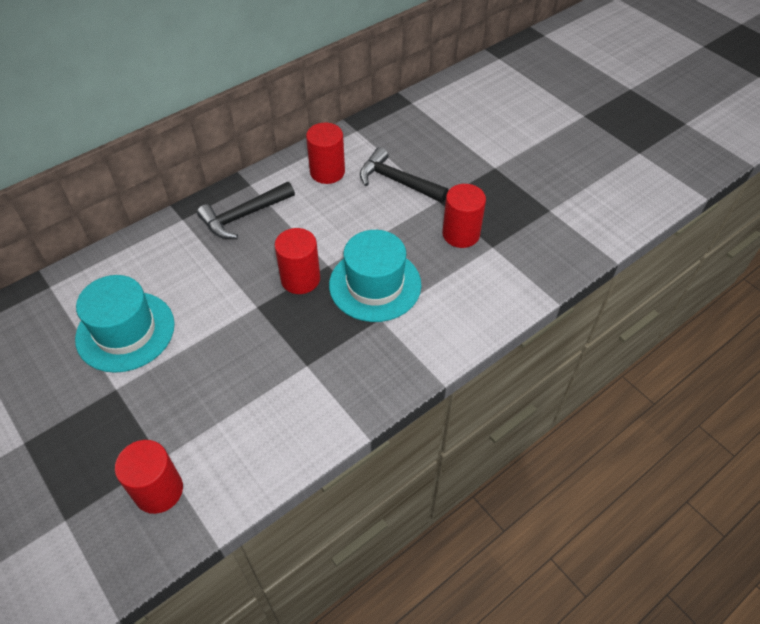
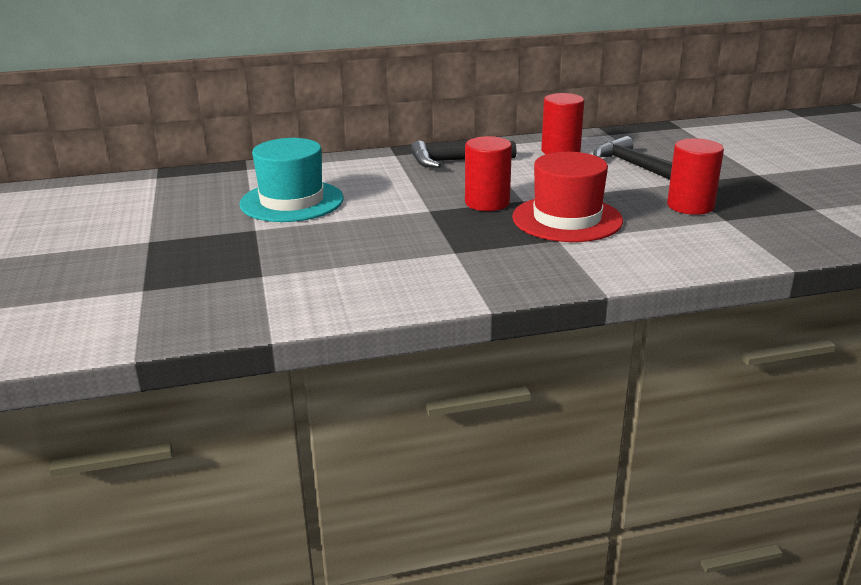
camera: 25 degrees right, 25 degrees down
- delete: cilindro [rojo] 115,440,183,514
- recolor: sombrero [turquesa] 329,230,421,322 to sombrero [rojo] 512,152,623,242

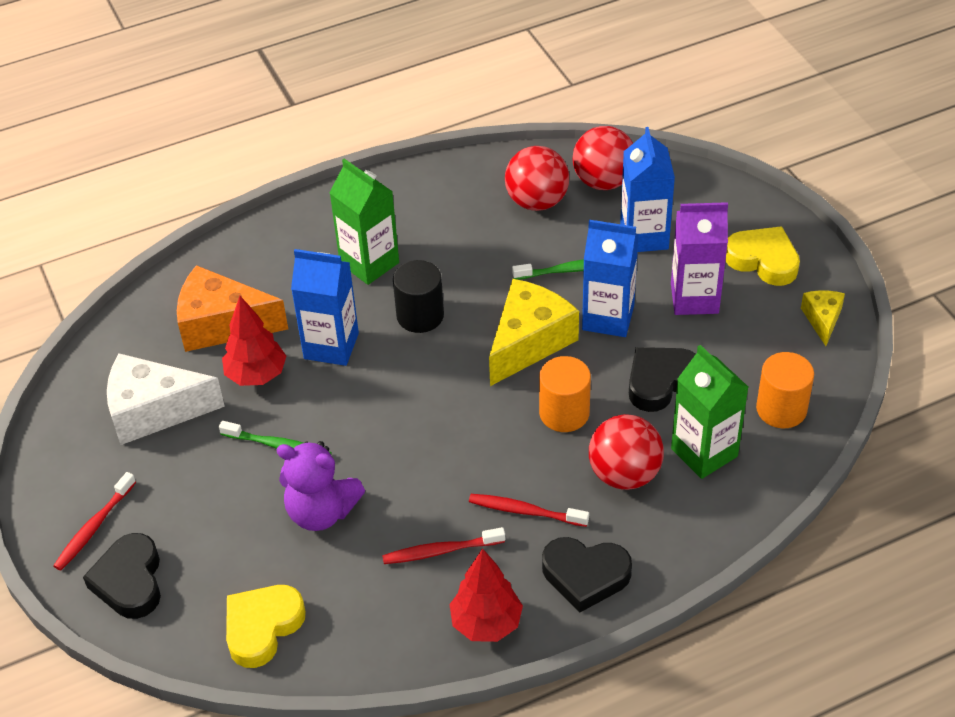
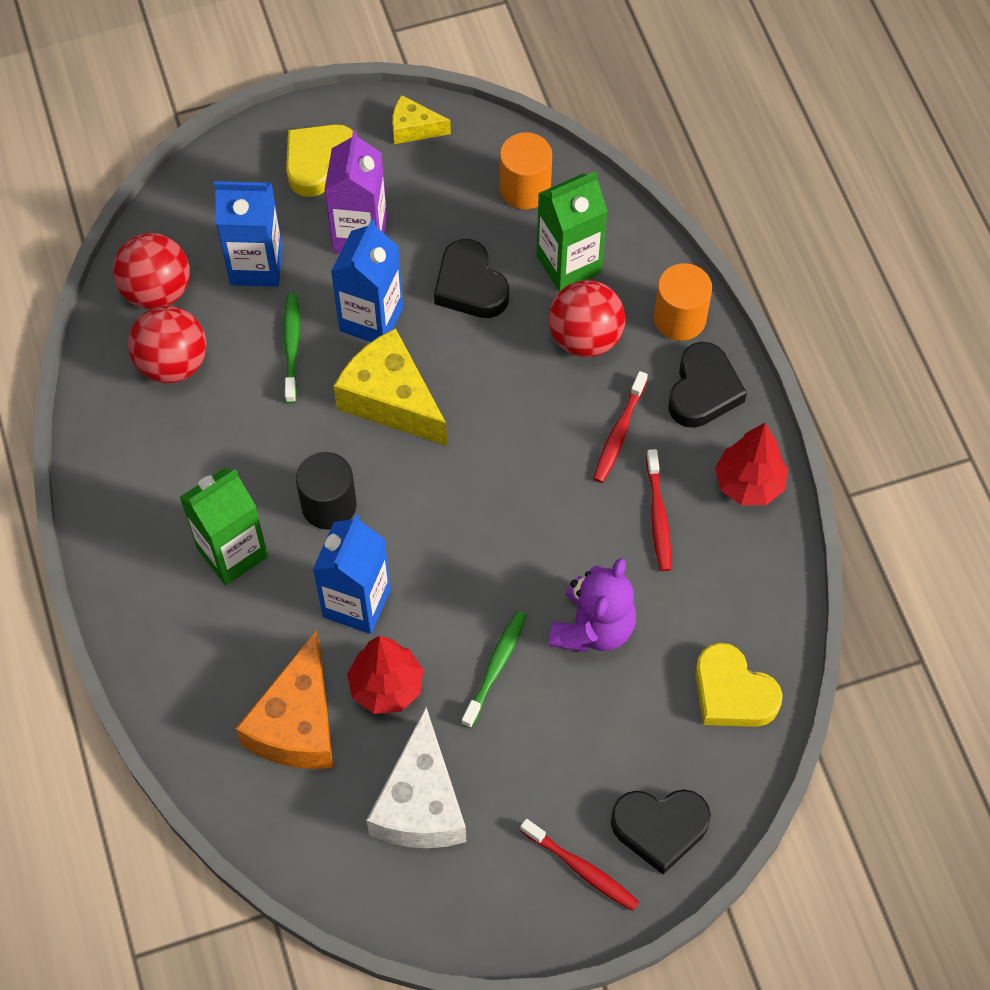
camera: 85 degrees left, 15 degrees up
- move: cilindro [naranja] 539,356,591,432 to 654,263,712,341

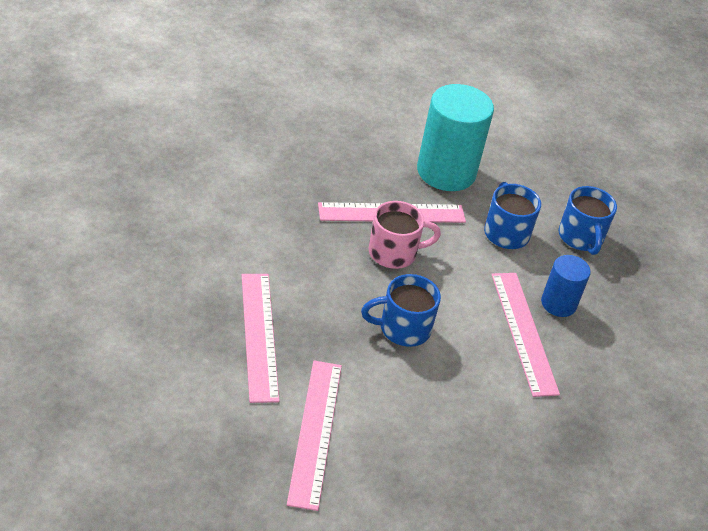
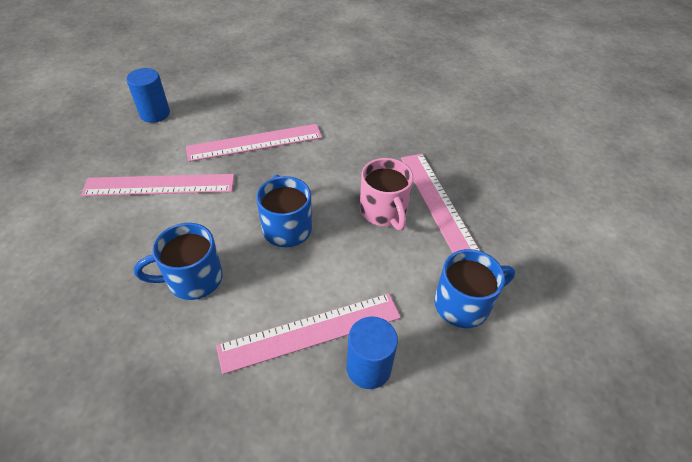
camera: 85 degrees right, 5 degrees up
- delete: cilindro [turquesa] 417,84,494,191
- move: taza [azul] 558,186,617,255 to 134,223,223,300
- insert: cilindro [azul] 126,68,170,123

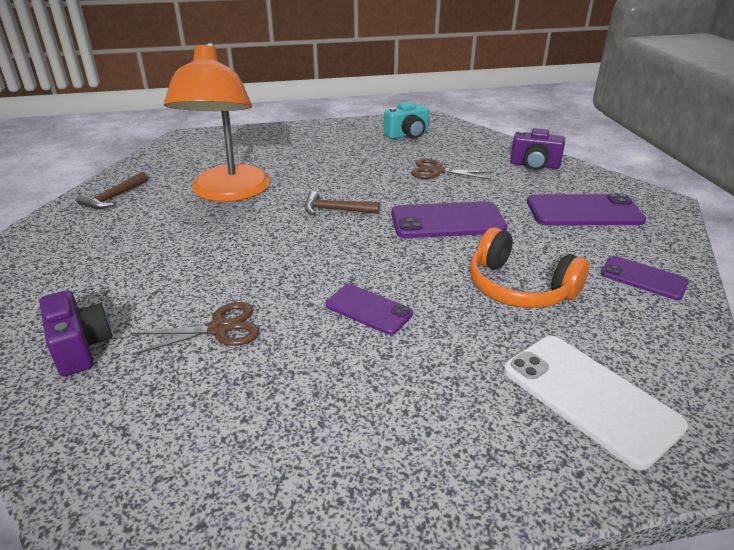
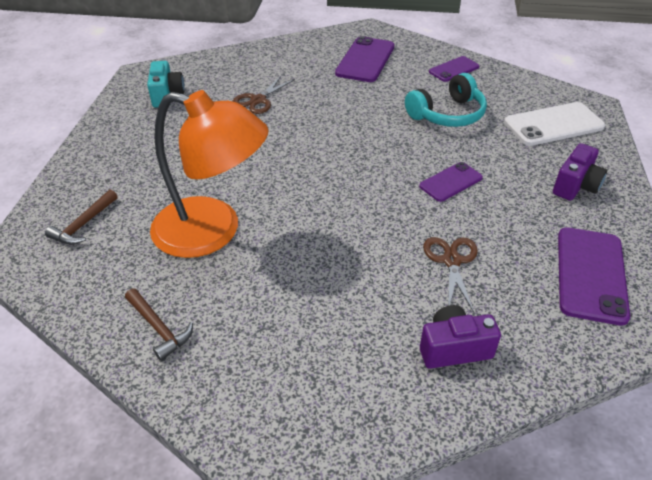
camera: 70 degrees left, 10 degrees up
- move: martillo [marrón] 304,191,380,215 to 45,190,118,245
- move: móvil [morado] 391,201,507,238 to 558,227,630,326
- recolor: auriculares [naranja] 469,228,589,308 to auriculares [turquesa] 405,73,487,127
- move: cámara [morado] 510,128,565,170 to 553,143,607,201

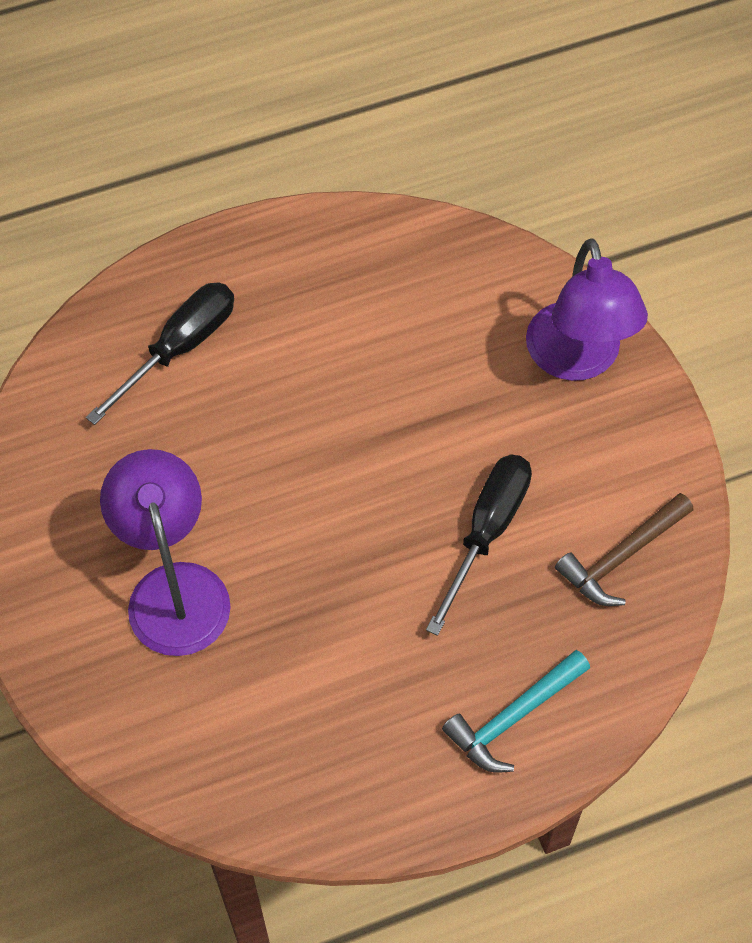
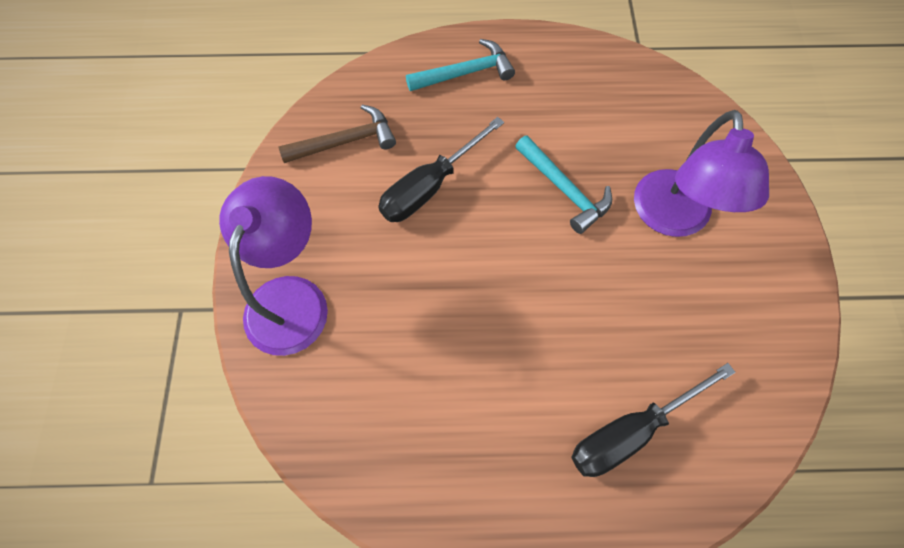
camera: 160 degrees left, 5 degrees up
- insert: martillo [turquesa] 515,135,612,234

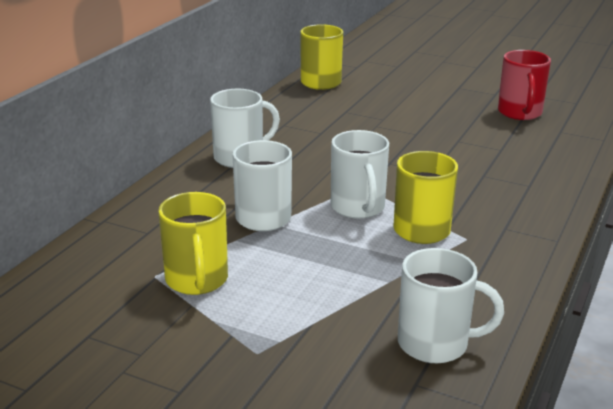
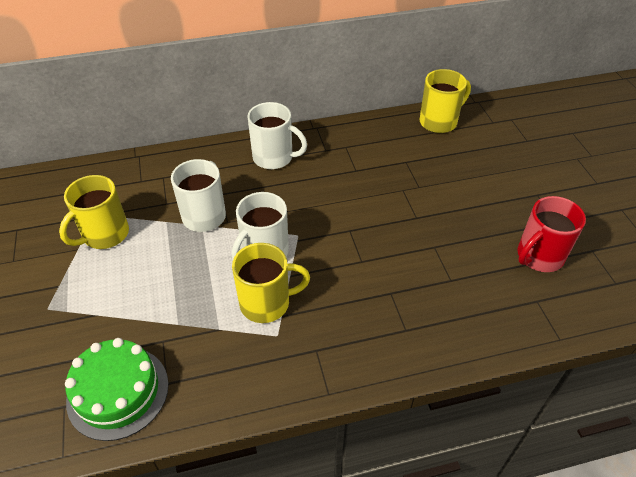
camera: 50 degrees right, 20 degrees up
- replace: taza [blanco] 398,248,504,363 to tarta [verde] 65,338,169,441

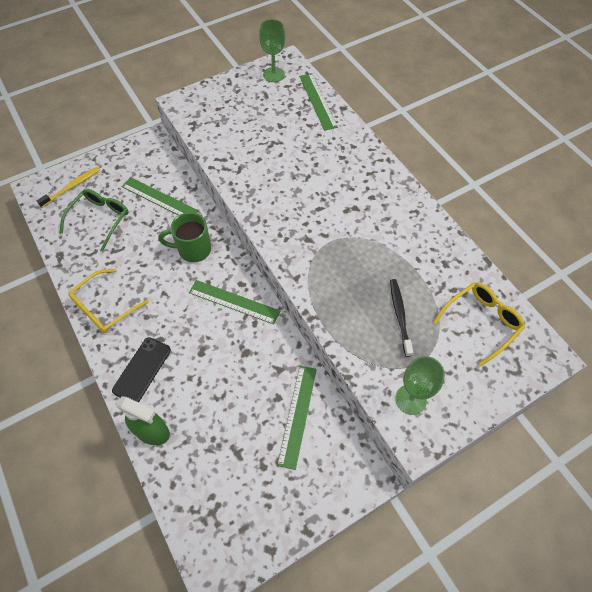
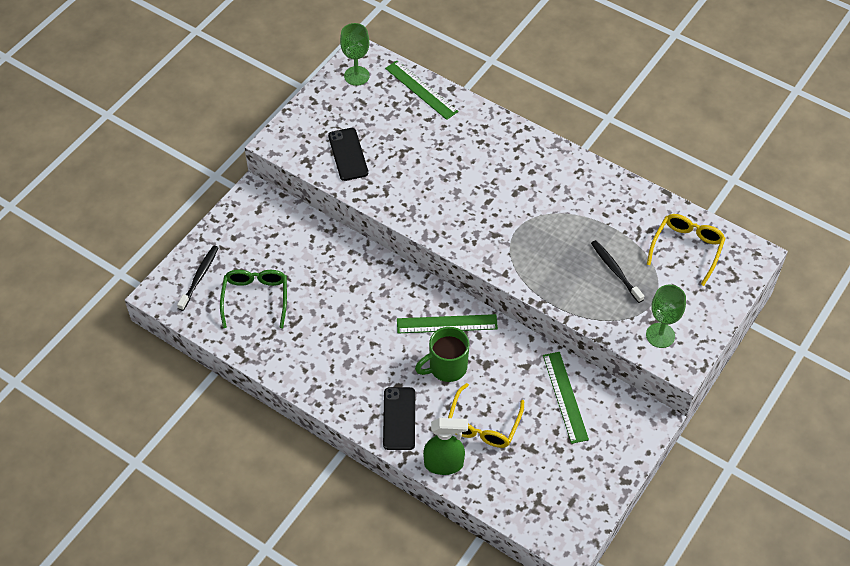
camera: 25 degrees left, 5 degrees down
- recolor: cepillo de dientes [amarillo] 37,167,100,207 to cepillo de dientes [negro] 177,245,218,311
- move: gafas [amarillo] 68,269,149,333 to 448,383,524,448
- delete: regla [verde] 121,177,197,215
- move: taza [verde] 158,212,211,262 to 415,327,470,382
- insert: móvil [negro] 328,128,368,181

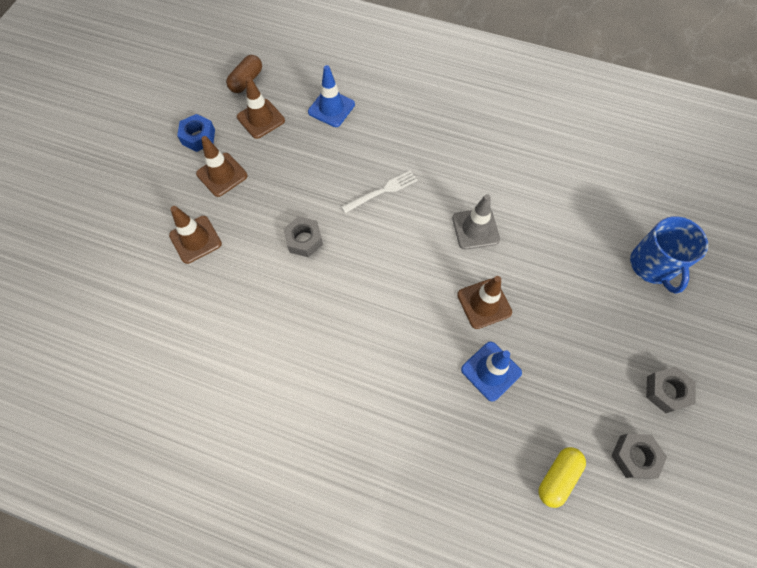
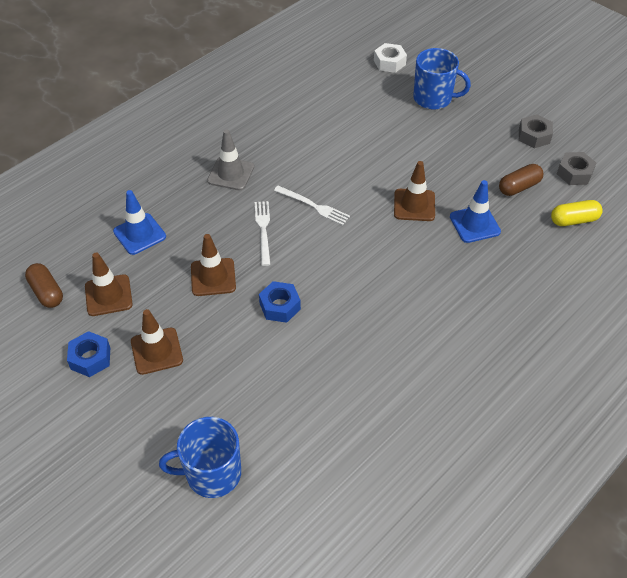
camera: 65 degrees left, 15 degrees down
- move: cono de tráfico [marrón] 169,206,222,264 to 191,234,236,296
- recolor: tuerca [gris] 284,216,323,257 to tuerca [azul] 259,281,301,323
- move: cono de tráfico [gris] 452,194,500,250 to 207,129,254,190
- rotate: cápsula [amarillo] 538,447,586,508 = 551,200,603,226 75 degrees counterclockwise
- insert: taza [azul] 159,417,241,498
- insert: tenedor [blanco] 274,186,350,226
- insert: tuerca [blanco] 374,43,407,73
- insert: cápsula [marrón] 499,164,543,196

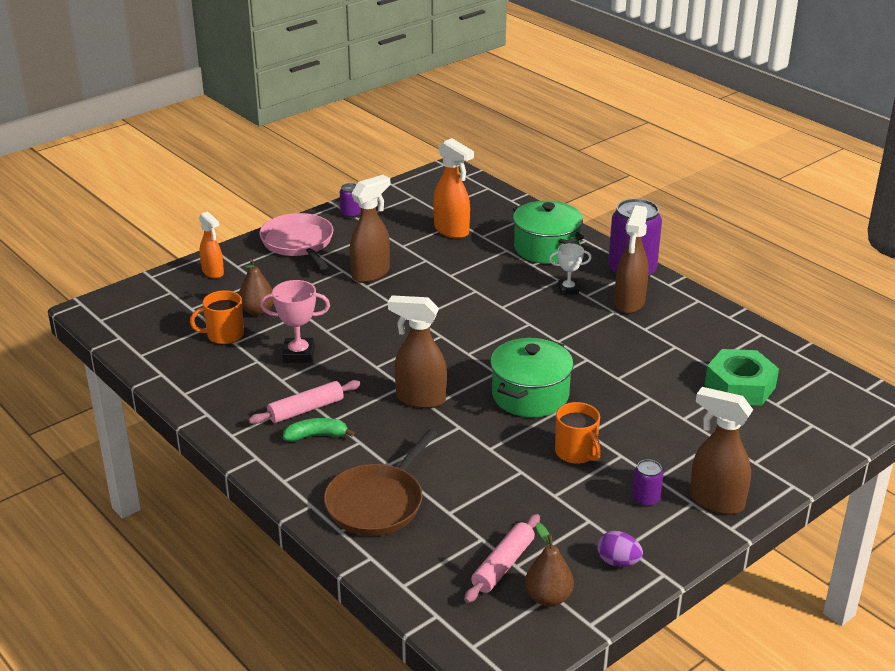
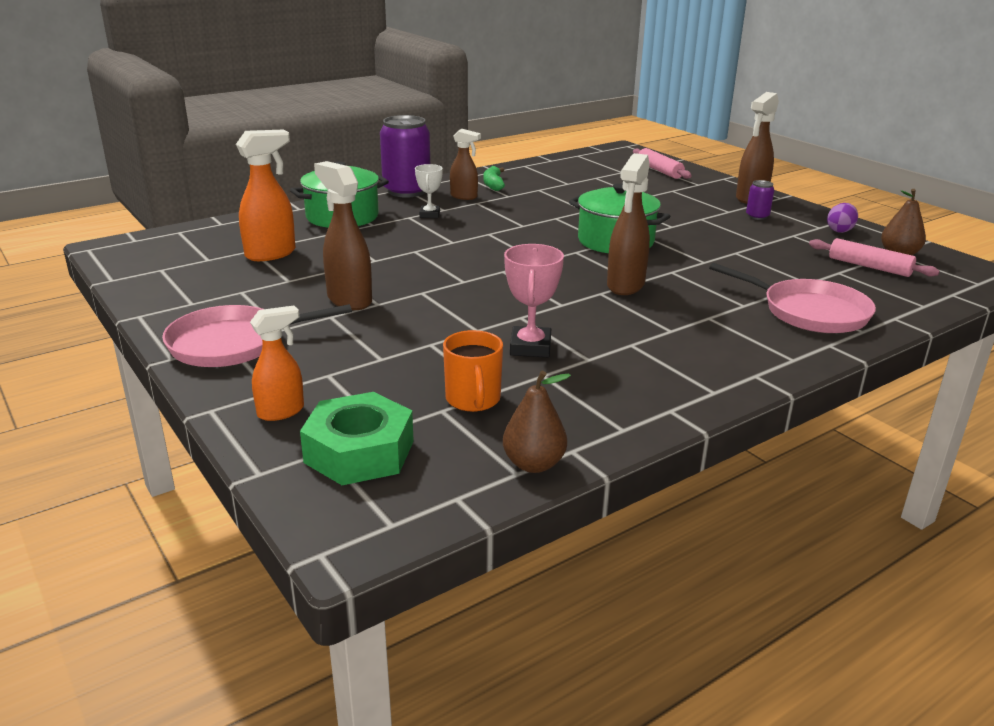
camera: 85 degrees left, 5 degrees down
- move: pera [marrón] 239,259,274,316 to 503,371,571,473
- move: rodillo [rosa] 249,380,361,424 to 633,148,692,179
- move: plátano [verde] 283,418,355,442 to 484,166,505,191
- recolor: sartén [marrón] 324,430,437,536 to sartén [rosa] 709,263,876,333
- delete: lata [morado] 340,183,361,218
- delete: taza [naranja] 555,402,601,464
- resize: pulverizador [marrón] 615,205,649,314 = 450,129,481,200 x0.65
- move: tuerca [verde] 705,349,779,406 to 300,392,414,485

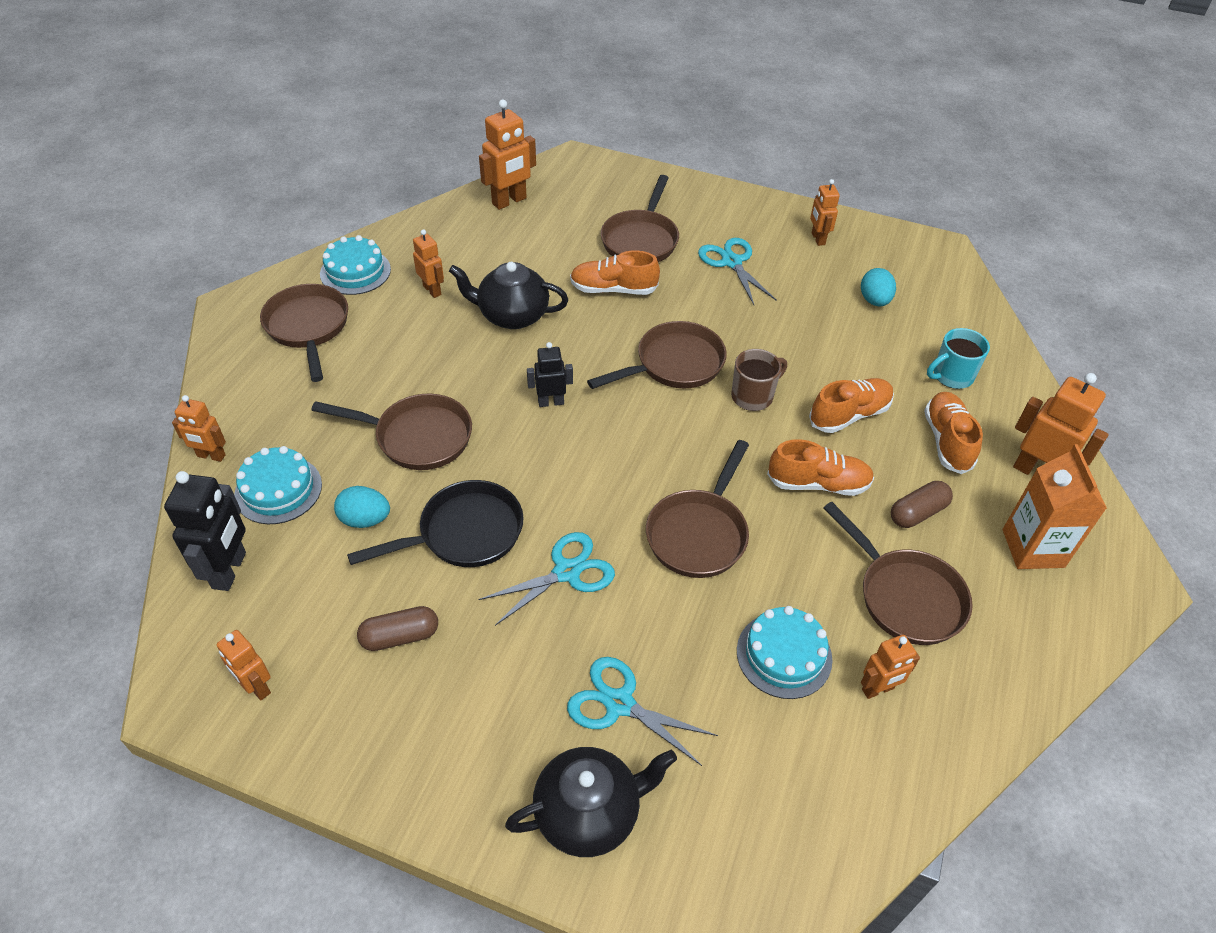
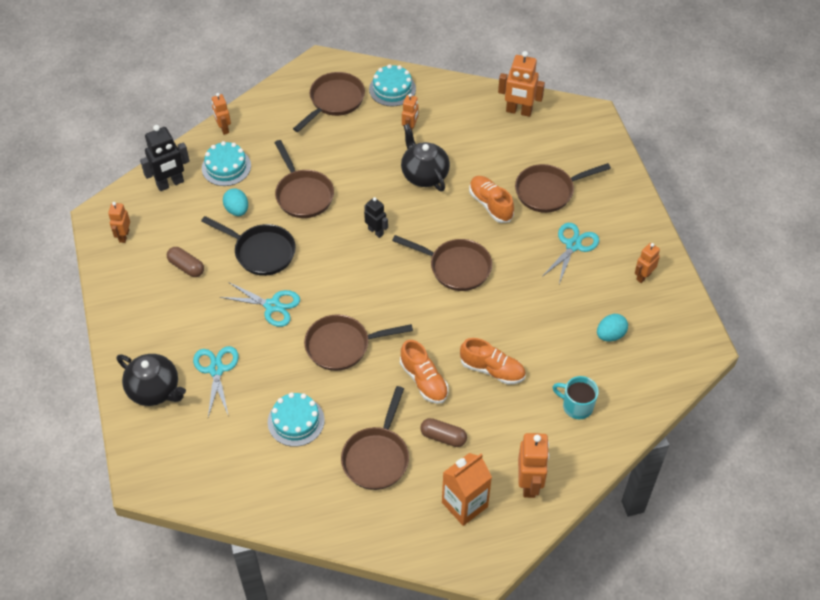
camera: 55 degrees right, 5 degrees up
- delete: taza [marrón] 731,349,787,411
- delete: robot [naranja] 861,635,920,699
- delete: zapato [naranja] 924,392,983,474

